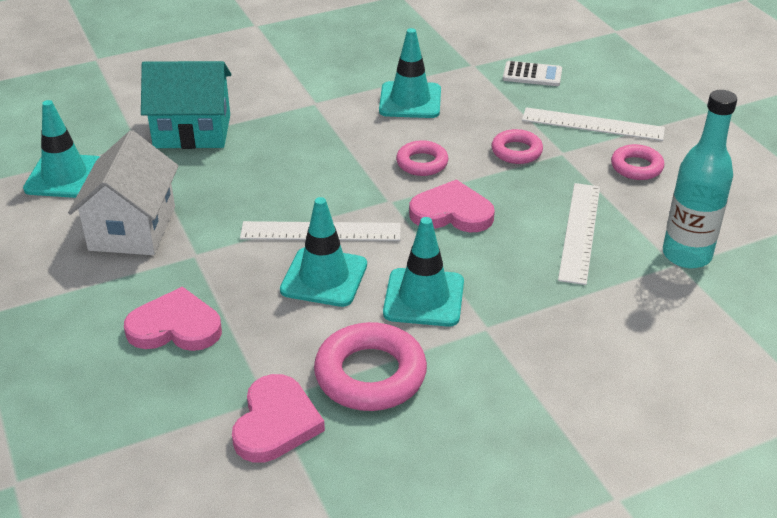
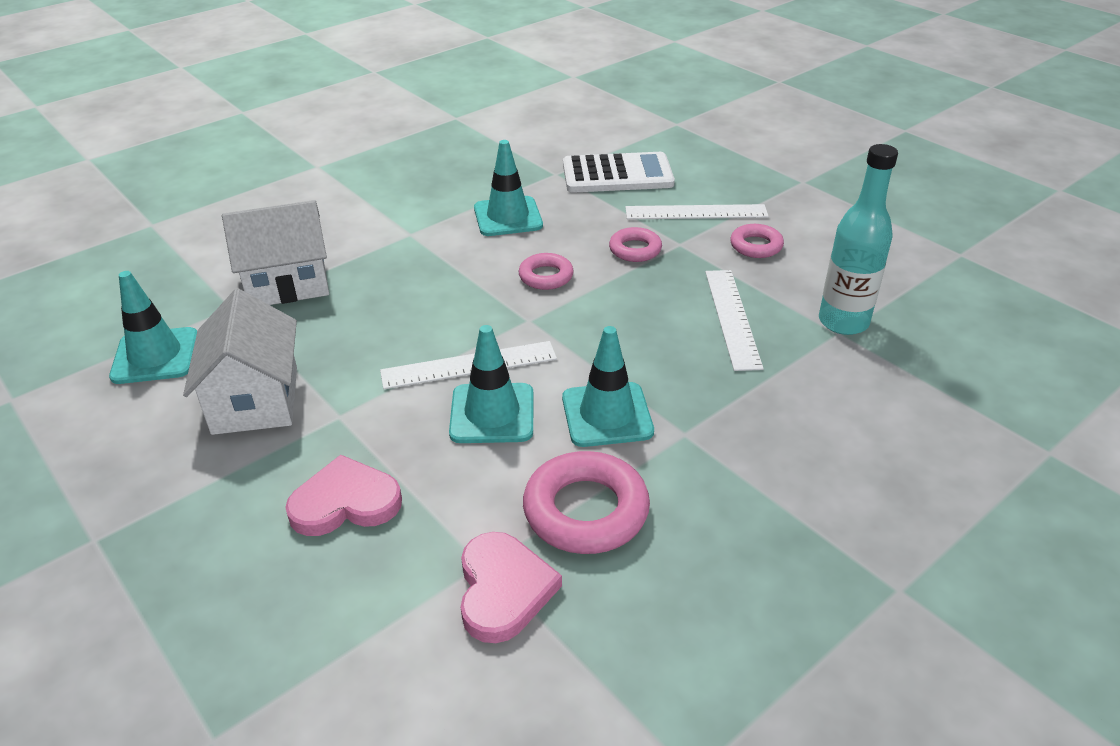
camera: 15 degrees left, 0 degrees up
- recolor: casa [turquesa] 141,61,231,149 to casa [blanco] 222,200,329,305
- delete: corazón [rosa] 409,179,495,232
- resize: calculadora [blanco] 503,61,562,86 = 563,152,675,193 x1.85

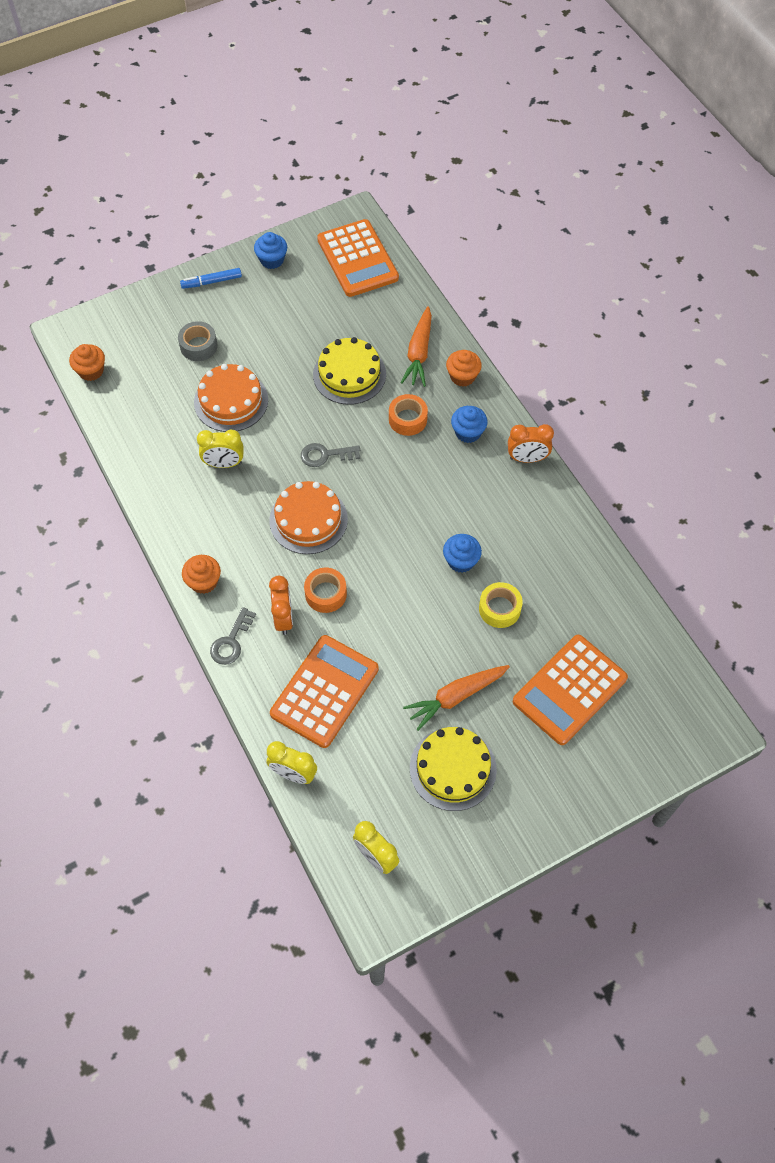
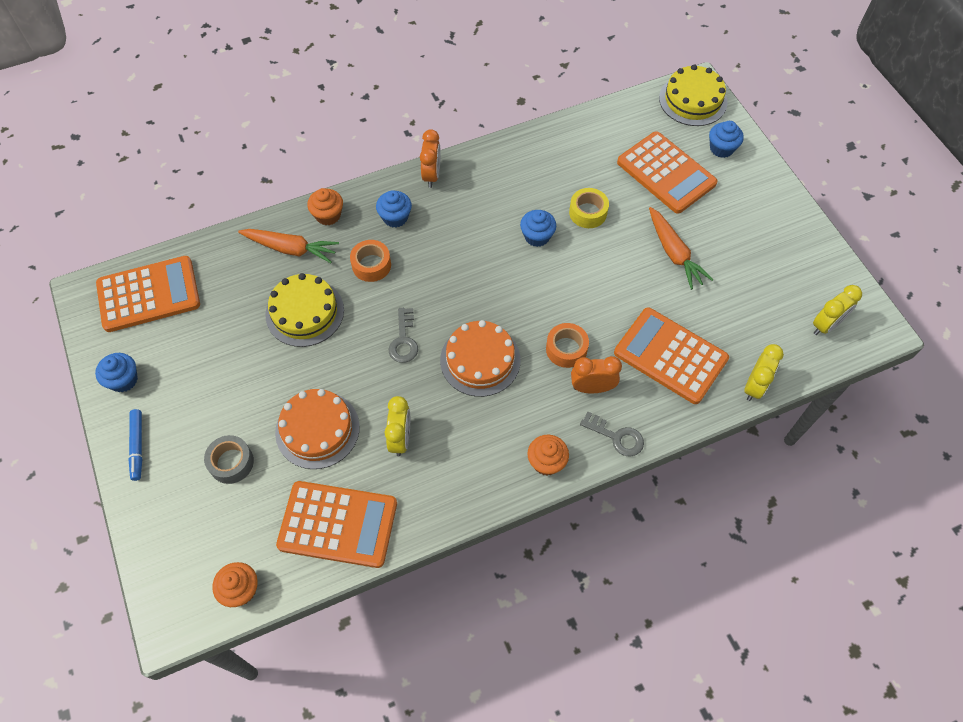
camera: 85 degrees left, 0 degrees up
- move: tarta [amarillo] 410,727,497,811 to 659,65,727,126
- insert: calculadora [naranja] 276,481,397,568
- insert: magdalena [azul] 709,121,744,158

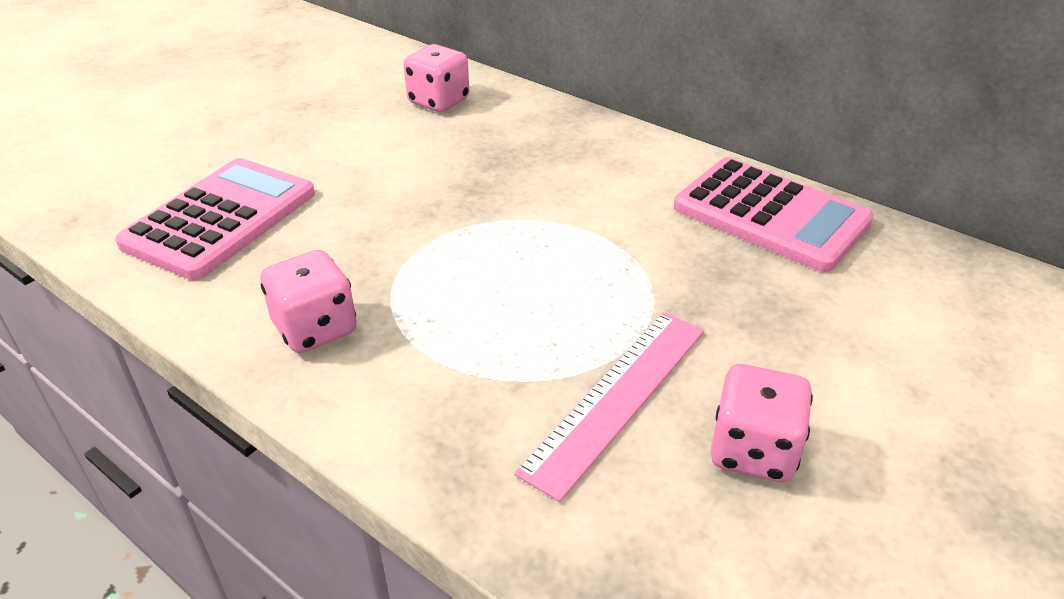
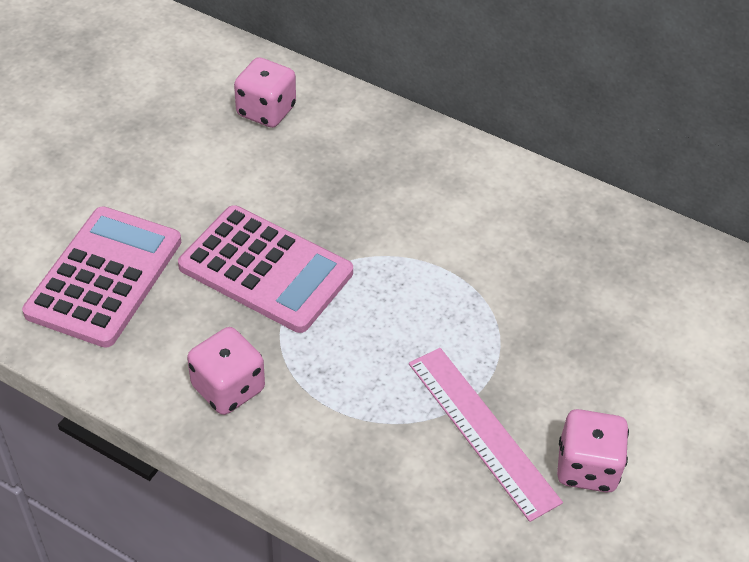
camera: 10 degrees left, 10 degrees up
- rotate: regla [rosa] 514,312,704,502 = 409,348,563,522 60 degrees counterclockwise
- move: calculadora [rosa] 674,157,874,272 to 178,205,353,333

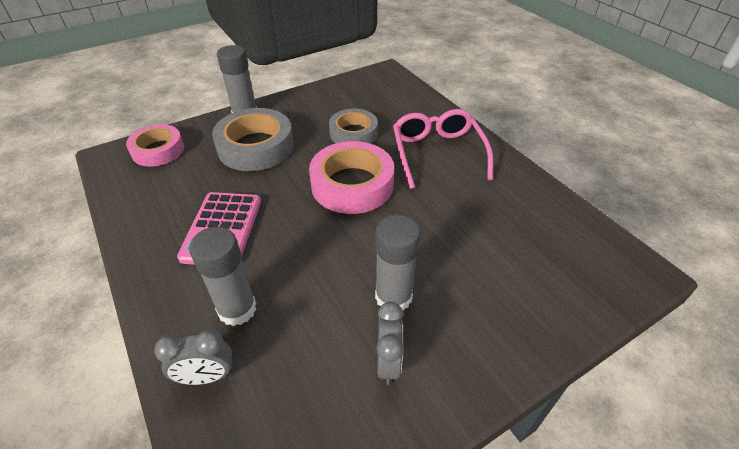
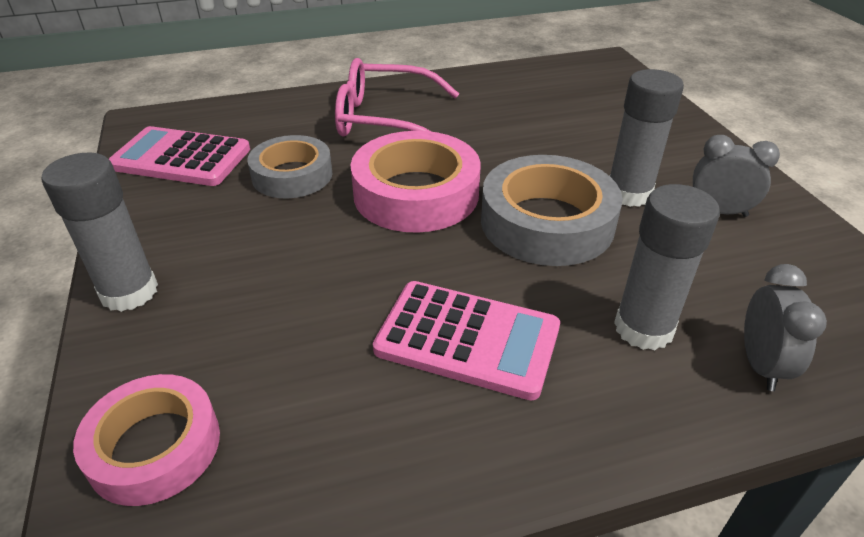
camera: 75 degrees left, 5 degrees down
- move: cinta adhesiva [gris] 212,108,294,171 to 481,155,622,266
- insert: calculadora [rosa] 109,126,250,186

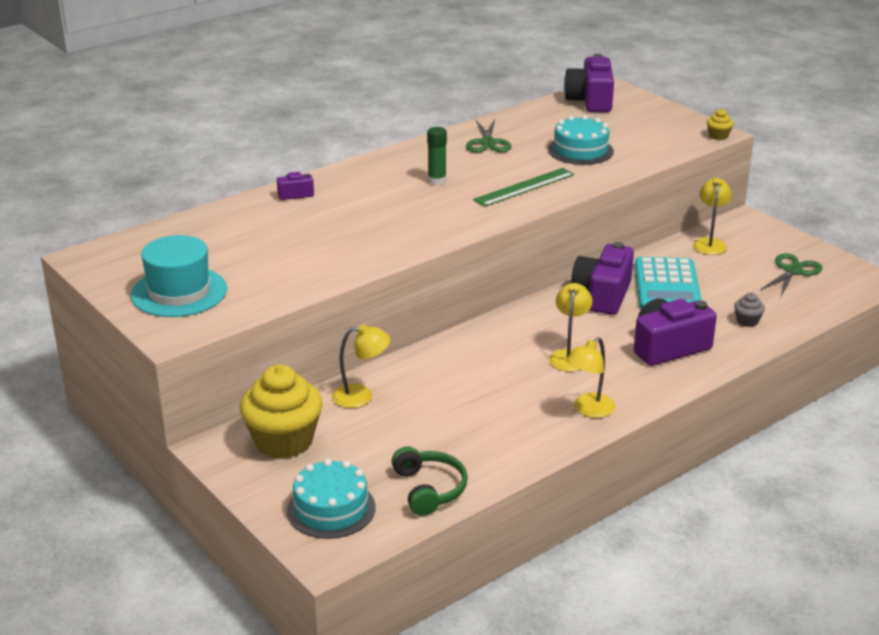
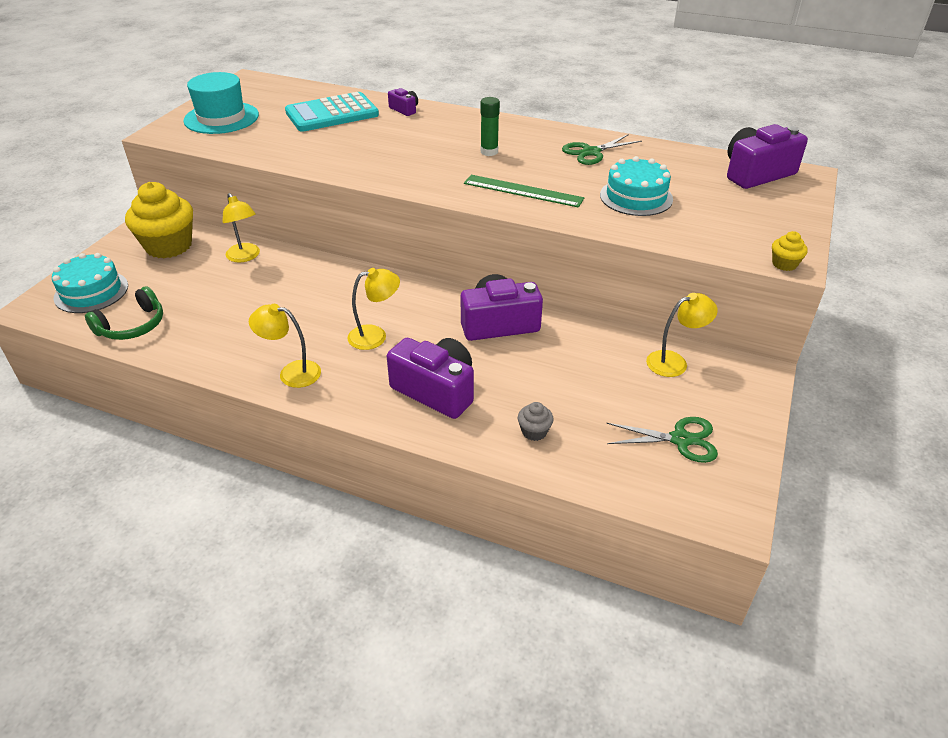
camera: 60 degrees right, 10 degrees up
- move: calculadora [turquesa] 635,257,701,309 to 285,92,379,132

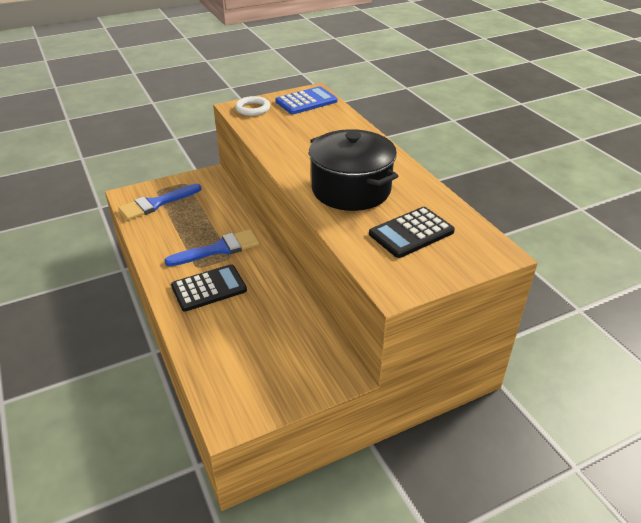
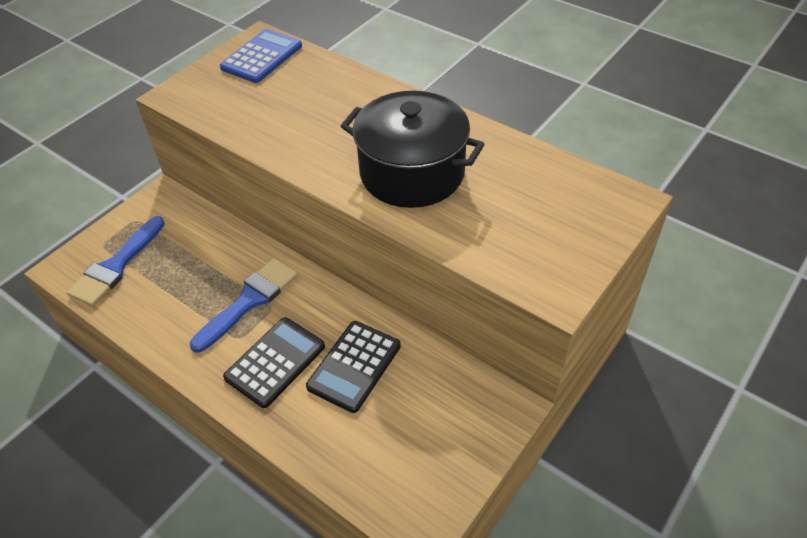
camera: 25 degrees left, 10 degrees up
- delete: anillo [blanco] 235,96,270,116
- move: calculadora [negro] 369,207,455,258 to 306,321,401,413

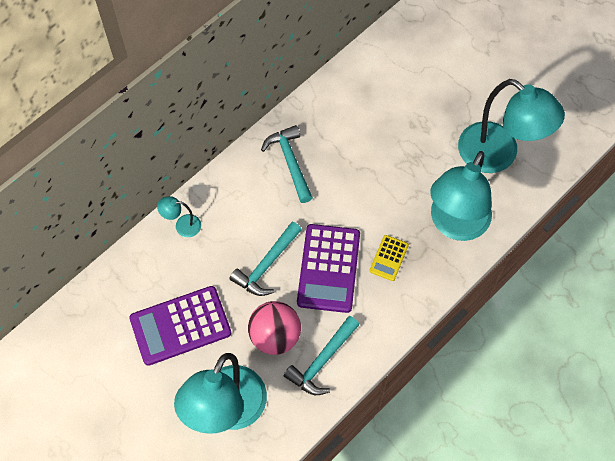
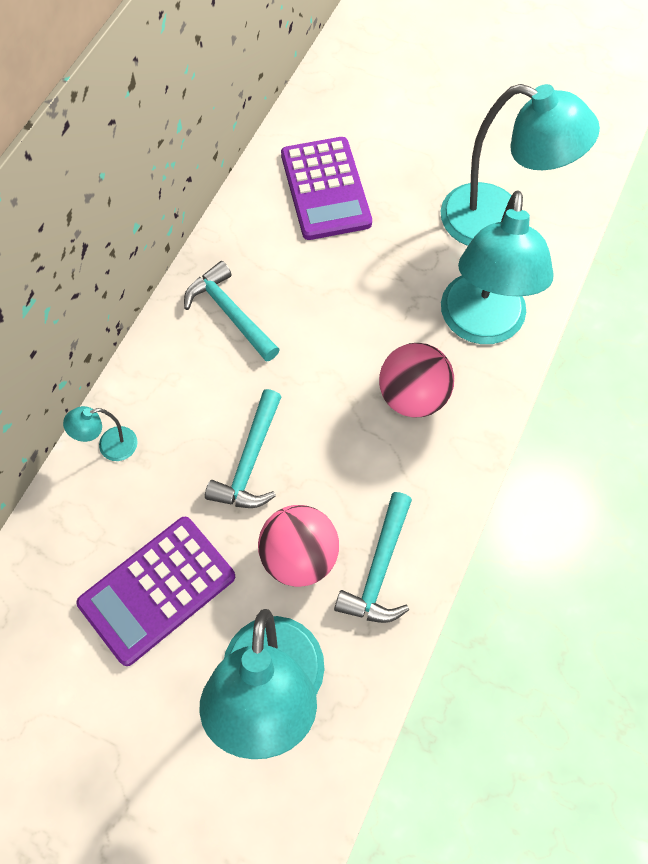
camera: 20 degrees left, 0 degrees up
- move: calculadora [morado] 297,224,360,313 to 281,137,372,240
- replace: calculadora [amarillo] 370,235,409,281 to pelota [rosa] 379,343,454,418

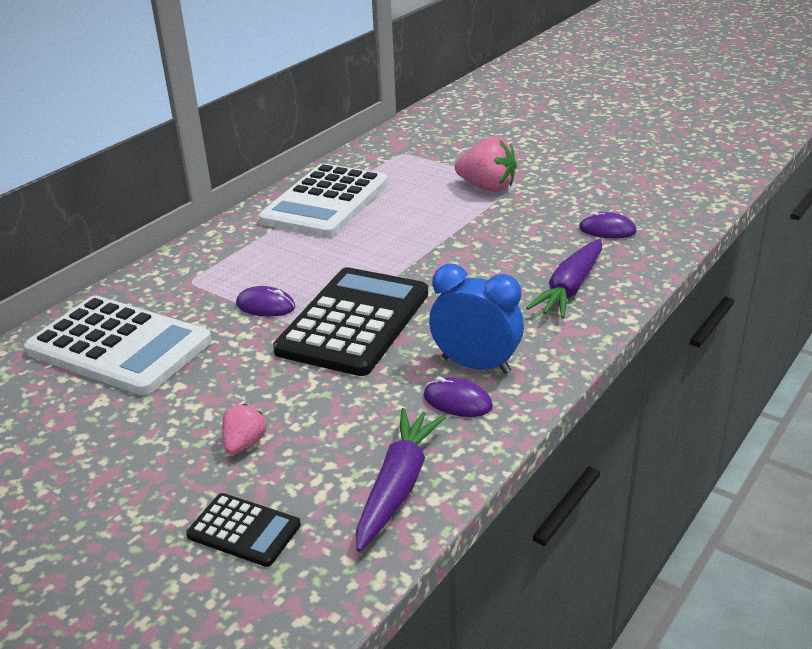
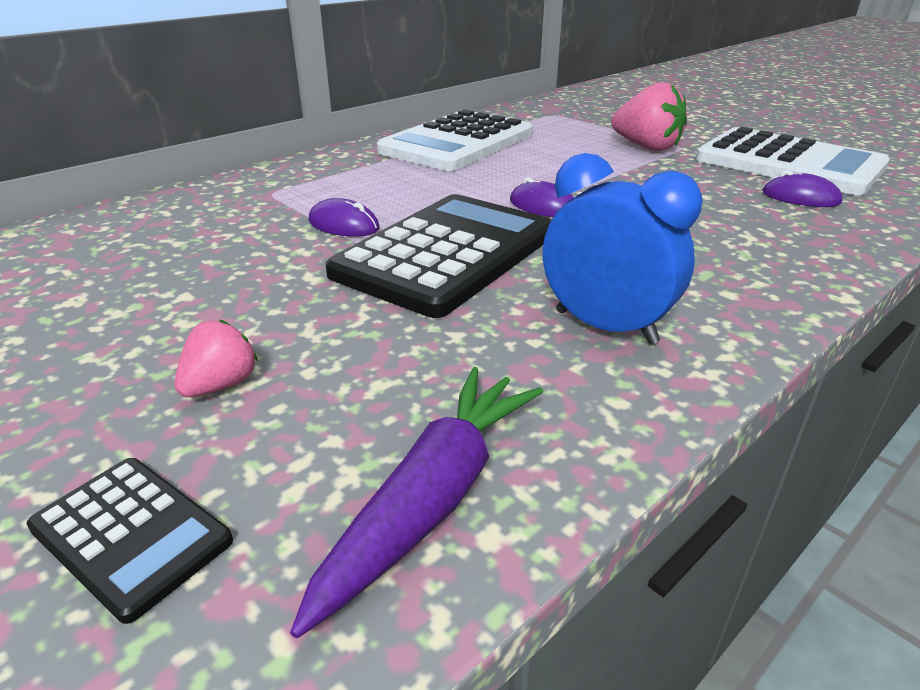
camera: 10 degrees right, 0 degrees up
- move: calculadora [blanco] 24,295,212,395 to 696,127,890,195
- move: ratón [morado] 424,377,493,417 to 510,177,574,217
- delete: zanahoria [morado] 526,239,602,318

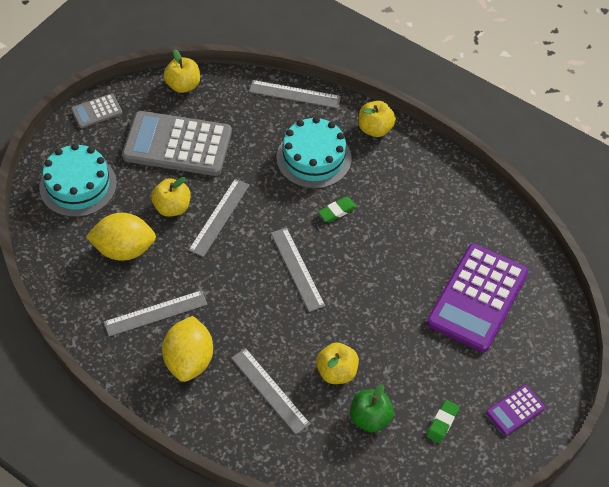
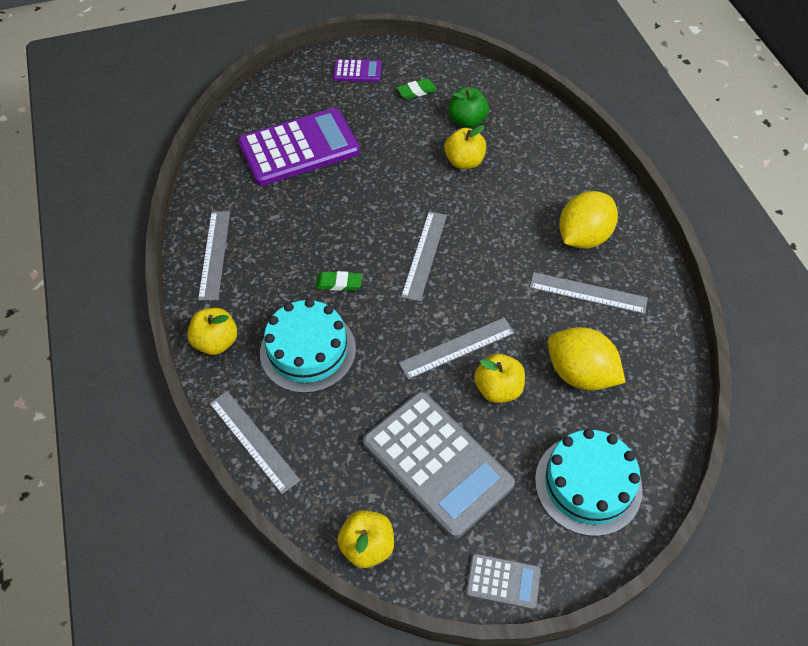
camera: 140 degrees left, 0 degrees up
- move: regla [gris] 231,348,310,435 to 198,211,230,300

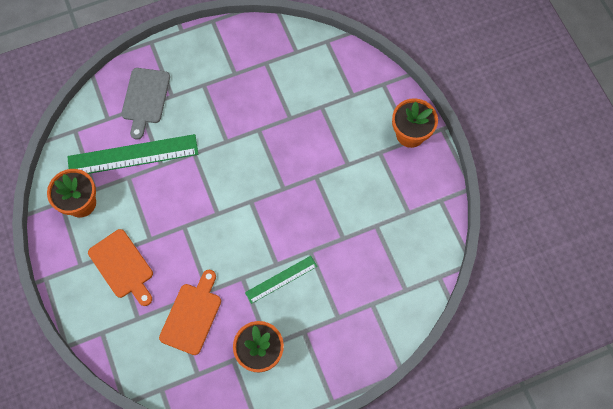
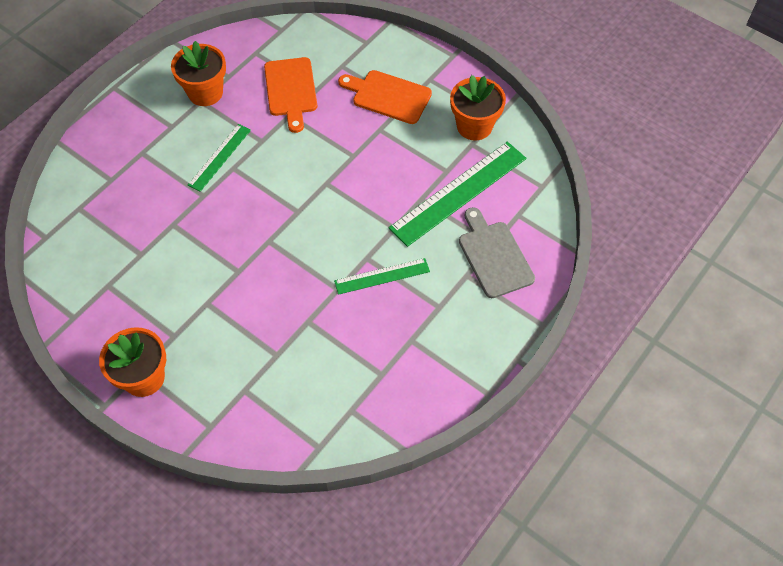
camera: 150 degrees right, 10 degrees down
- insert: regla [verde] 334,258,430,295

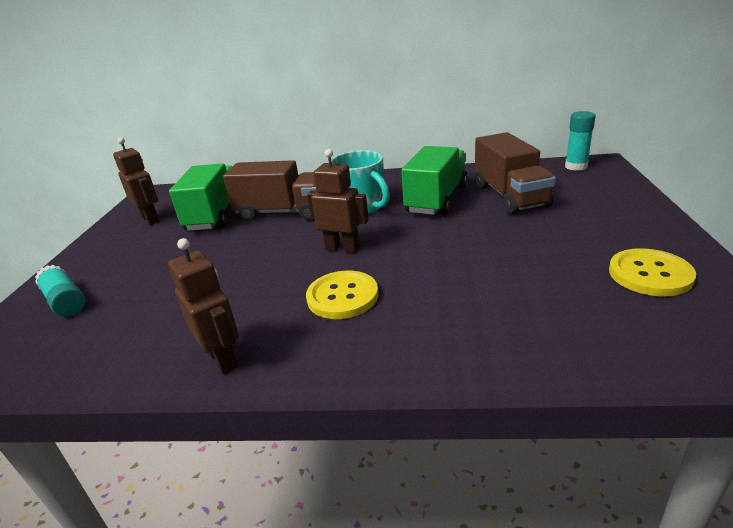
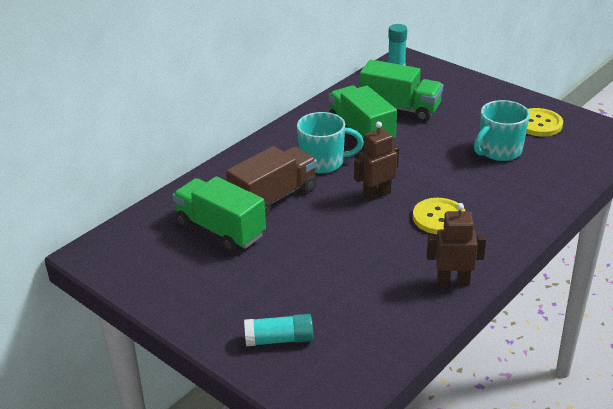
camera: 55 degrees left, 5 degrees up
- delete: robot [marrón] 113,137,159,225
- recolor: camión [marrón] 475,132,556,215 to camión [verde] 359,60,443,122
- insert: taza [turquesa] 474,100,530,161

